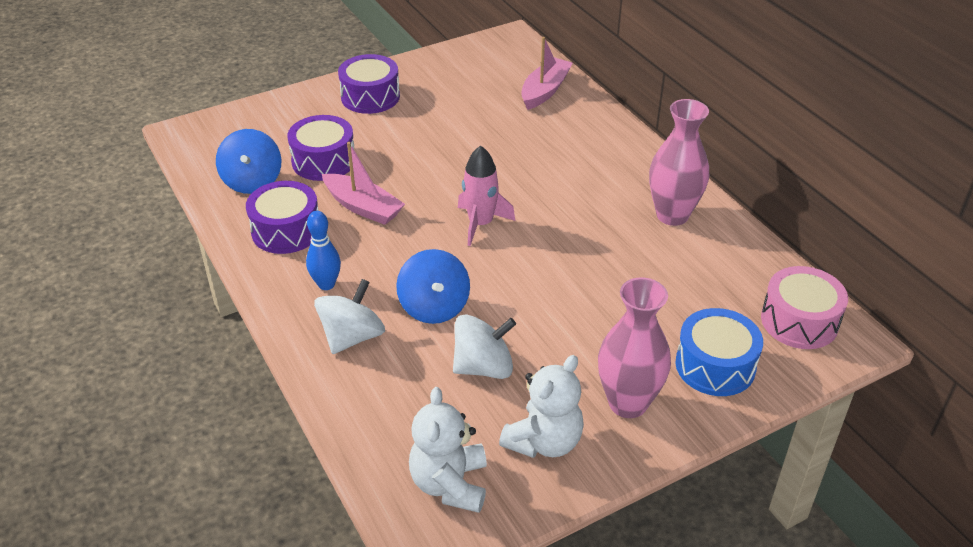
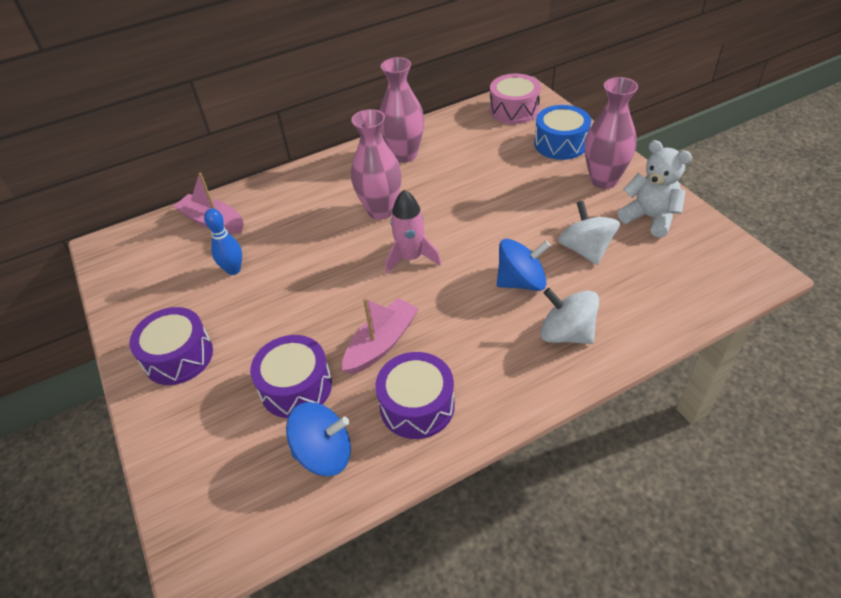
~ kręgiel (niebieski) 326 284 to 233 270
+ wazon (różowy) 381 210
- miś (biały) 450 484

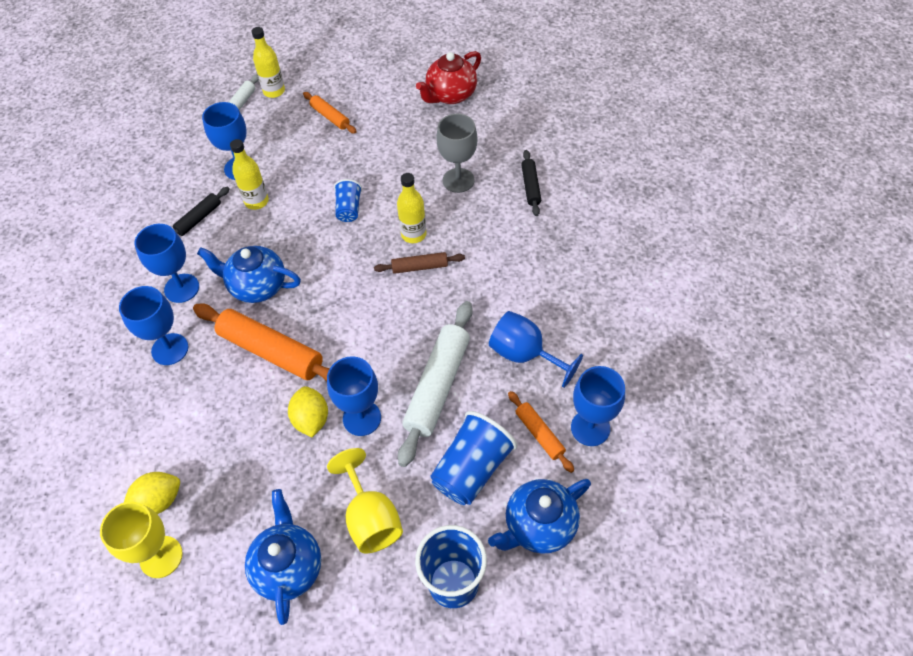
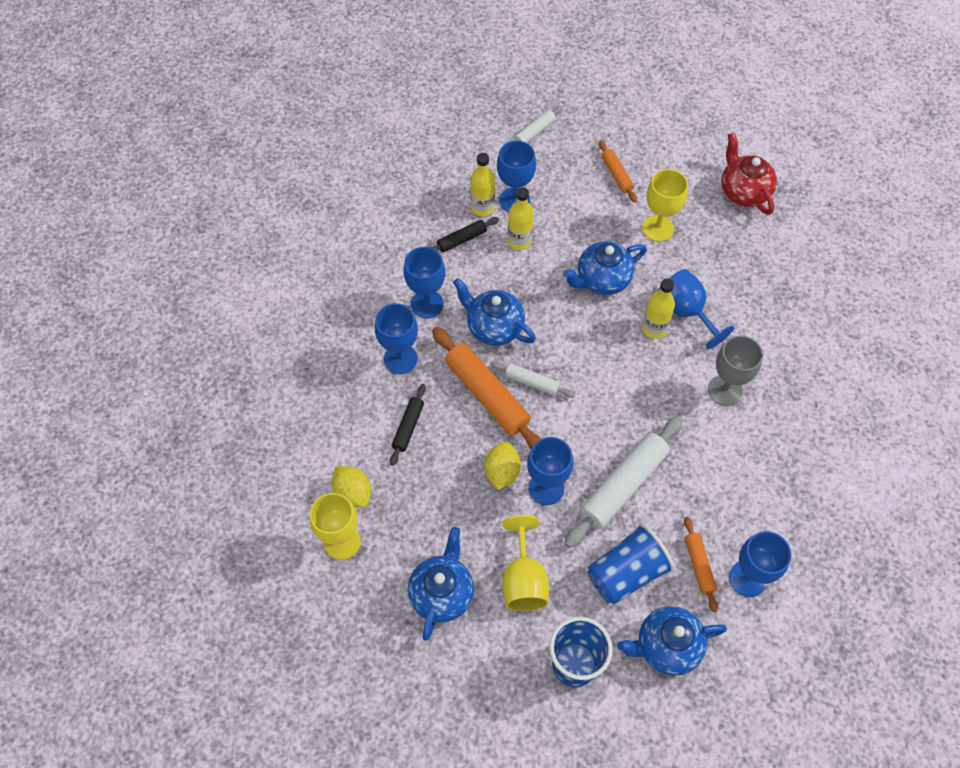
~ cytryna (żółty) 158 501 = 353 493 60 degrees clockwise
~ wałek do ciasta (czarny) 531 186 to 408 427
~ butelka (żółty) 274 91 to 482 207
+ wałek do ciasta (biały) 532 382
~ szklanka (niebieski) 349 209 to imbryk (niebieski) 602 280
+ kielich (żółty) 657 228
~ kielich (niebieski) 525 355 to 686 312
~ kielich (szary) 458 180 to 725 390
~ imbryk (czerwony) 450 95 = 743 192 90 degrees clockwise
- wałek do ciasta (brązowy) 420 267

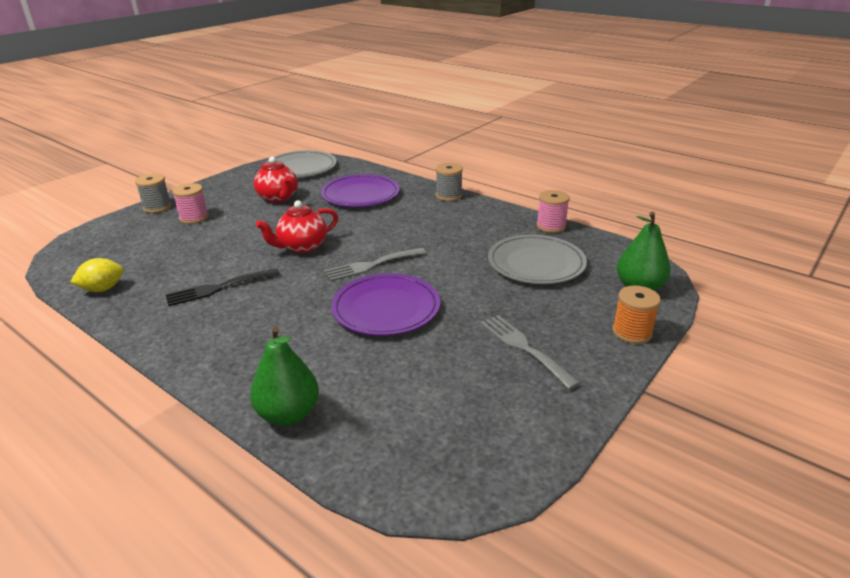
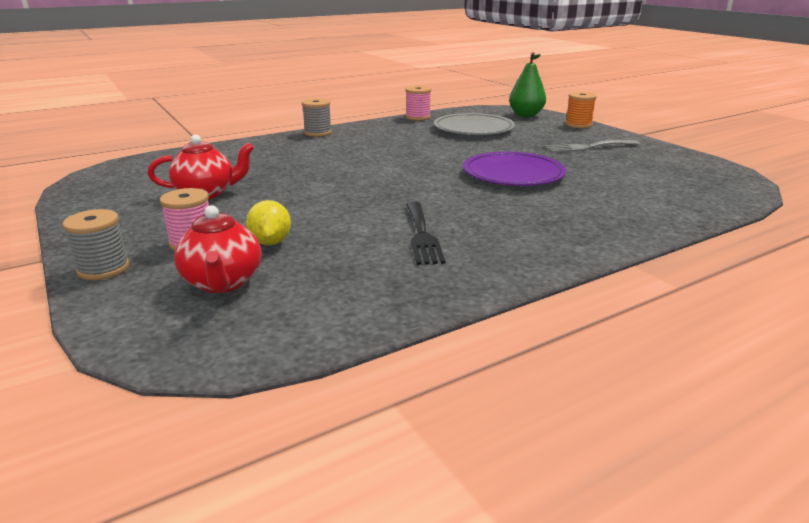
~ imbryk (czerwony) 302 247 to 223 283
~ cytryna (żółty) 102 289 to 270 242
- gruszka (zielony) 288 414
- talerz (szary) 301 168
- talerz (fioletowy) 360 194
- widelec (szary) 371 265

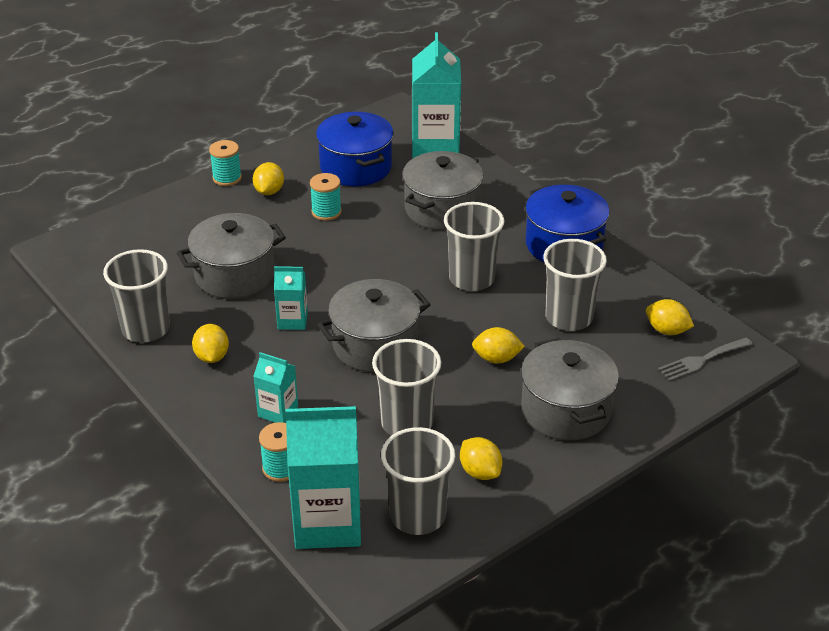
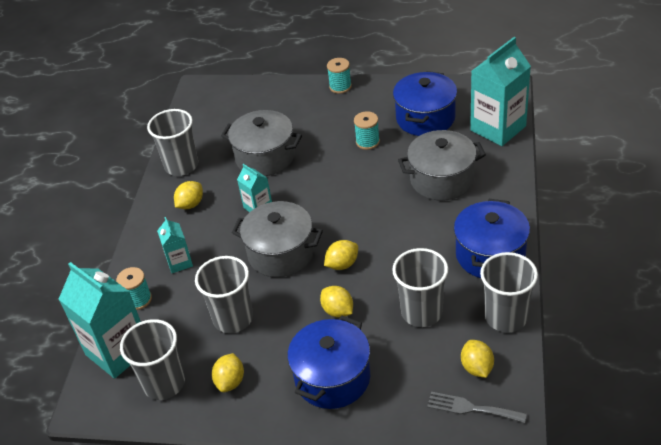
~ garnek (szary) 566 410 to garnek (niebieski) 332 378
~ cytryna (żółty) 269 191 to 342 264
~ szklanka (szary) 471 278 to 506 317

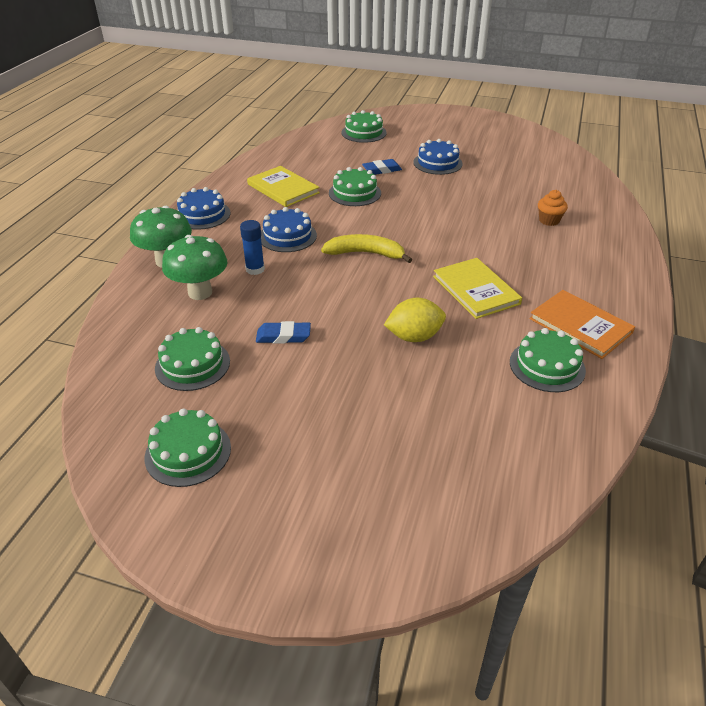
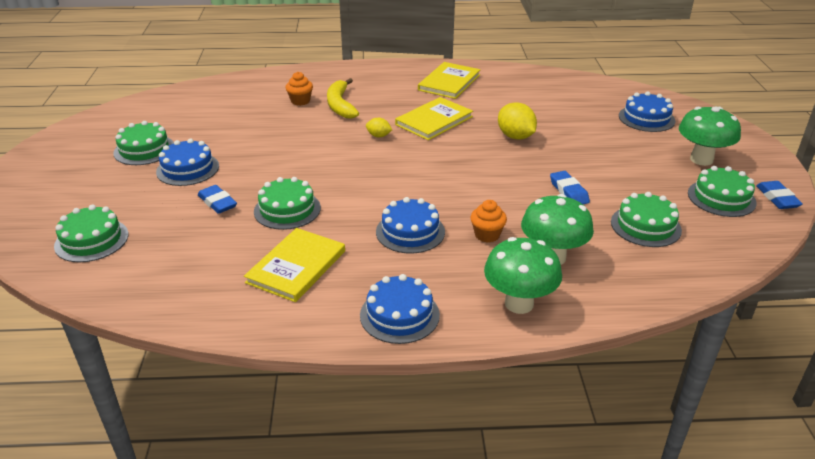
~ tort (zielony) 547 366 to 144 150
~ banan (żółty) 365 253 to 340 105
+ cytryna (żółty) 378 136
~ książka (pomarańczowy) 580 326 to książka (żółty) 449 82
~ klej w sztyfcie (niebieski) 255 269 to muffinka (pomarańczowy) 487 235
+ tort (niebieski) 646 118
+ grzyb (zielony) 701 159
+ gumka do mazania (niebieski) 777 198

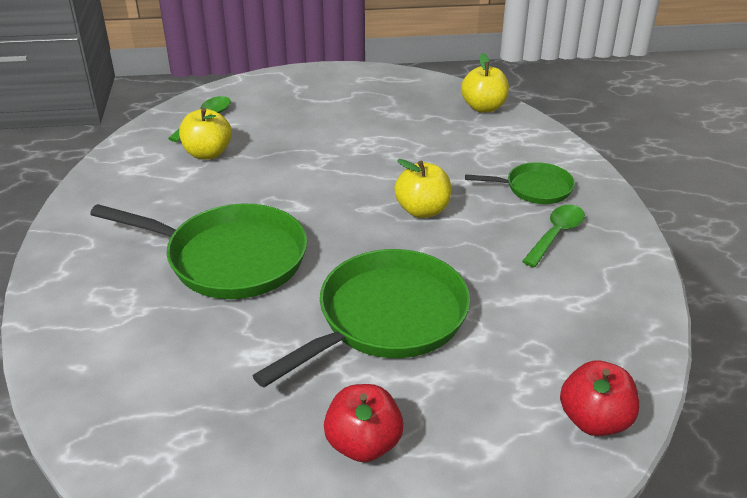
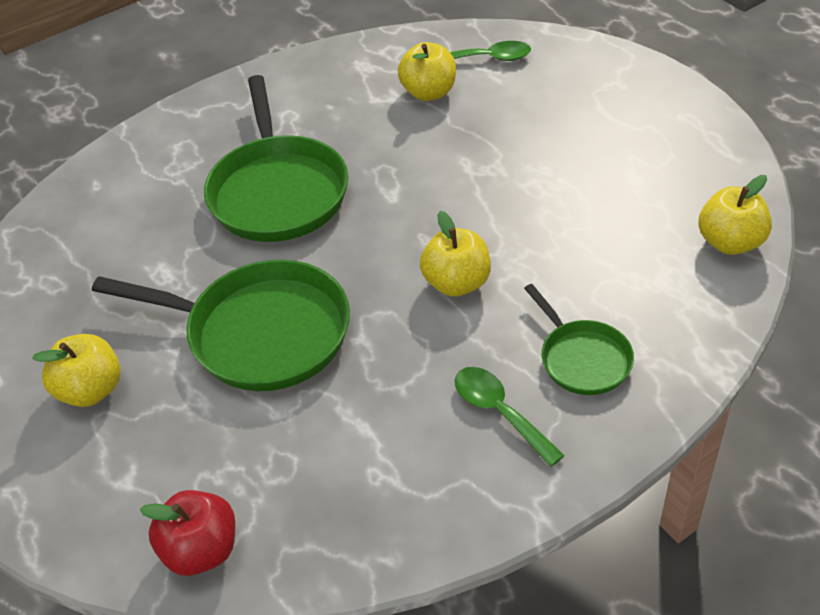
~ jabłko (czerwony) 363 444 to jabłko (żółty) 91 390
~ łyżka (zielony) 556 234 = 499 412 135 degrees counterclockwise

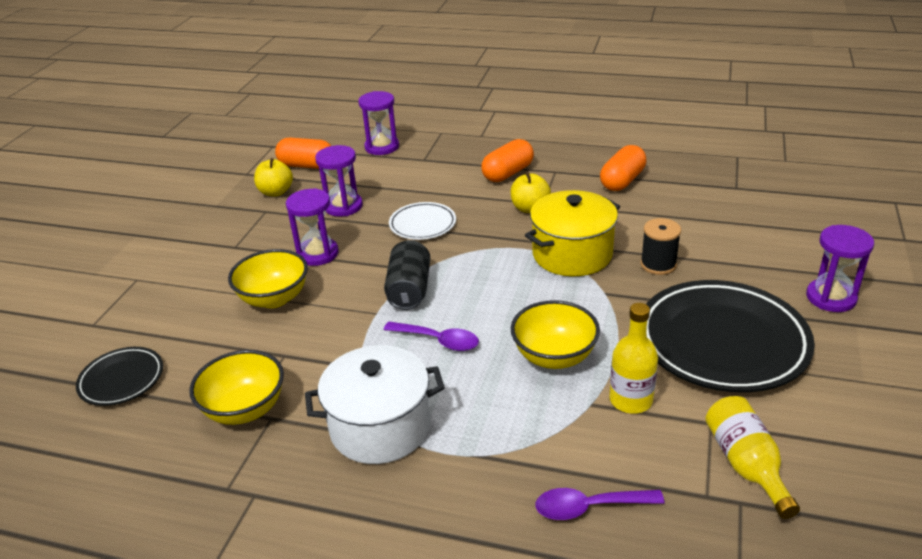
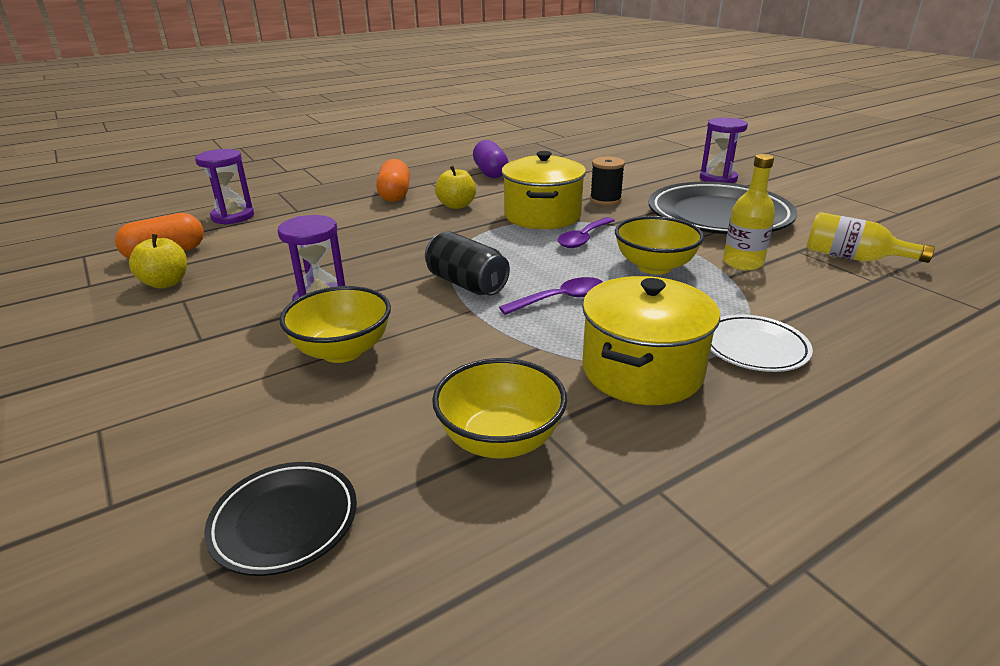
~ kapsułka (pomarańczowy) 622 181 to kapsułka (fioletowy) 490 172
~ łyżka (fioletowy) 589 507 to 583 239
~ garnek (biały) 380 427 to garnek (żółty) 642 371
~ talerz (biały) 422 224 to 754 348
- klepsydra (fioletowy) 343 206

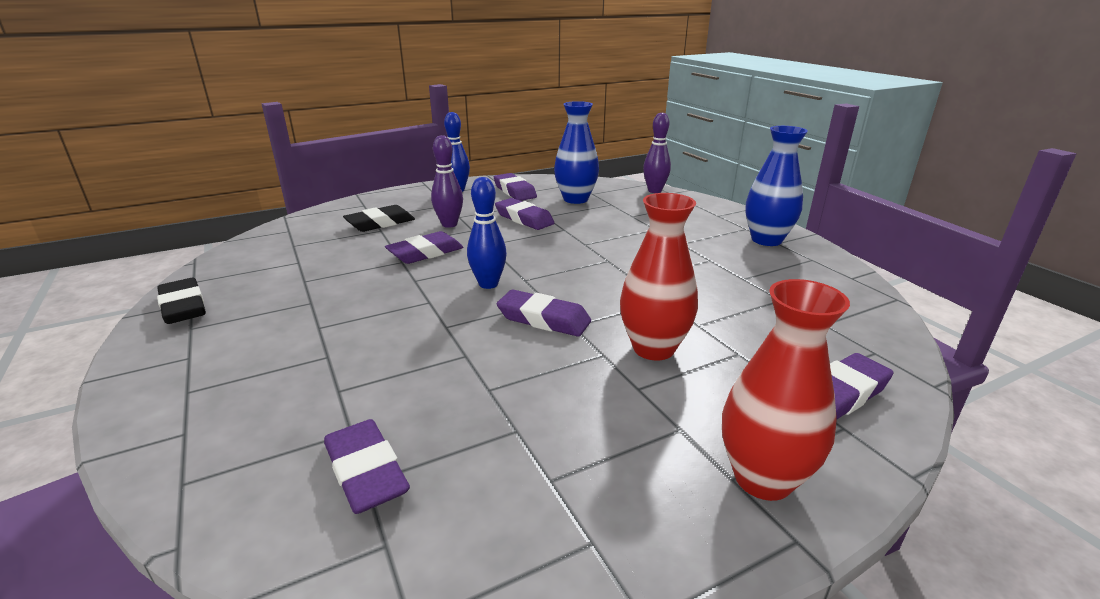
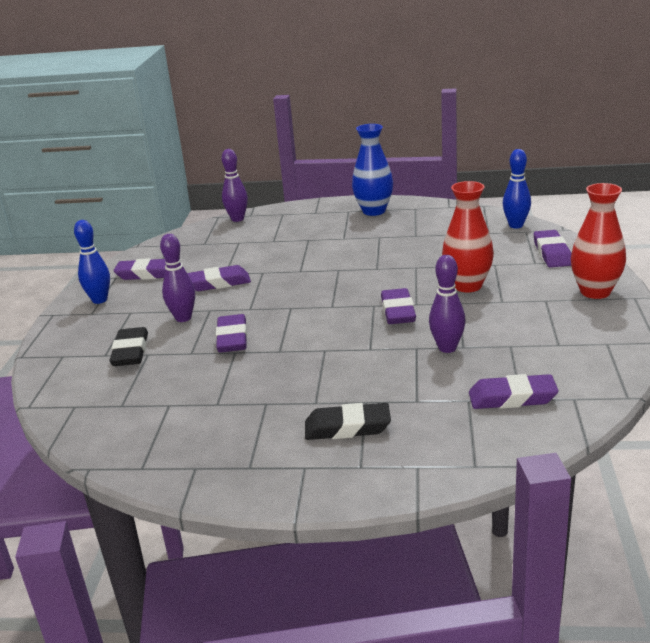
~ gumka do mazania (czarny) 183 307 to 347 427
~ gumka do mazania (fioletowy) 543 319 = 398 311 60 degrees counterclockwise
+ kręgiel (fioletowy) 447 348
~ kręgiel (niebieski) 488 284 to 516 225
- wazon (niebieski) 575 199

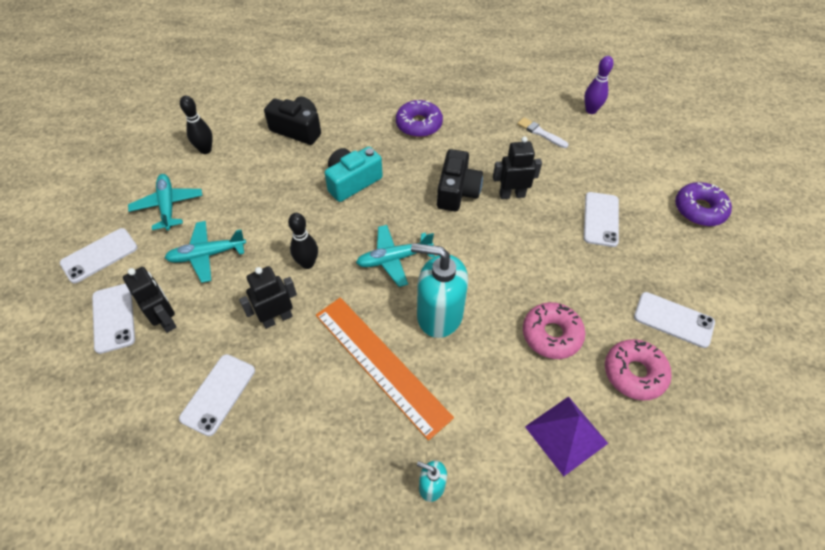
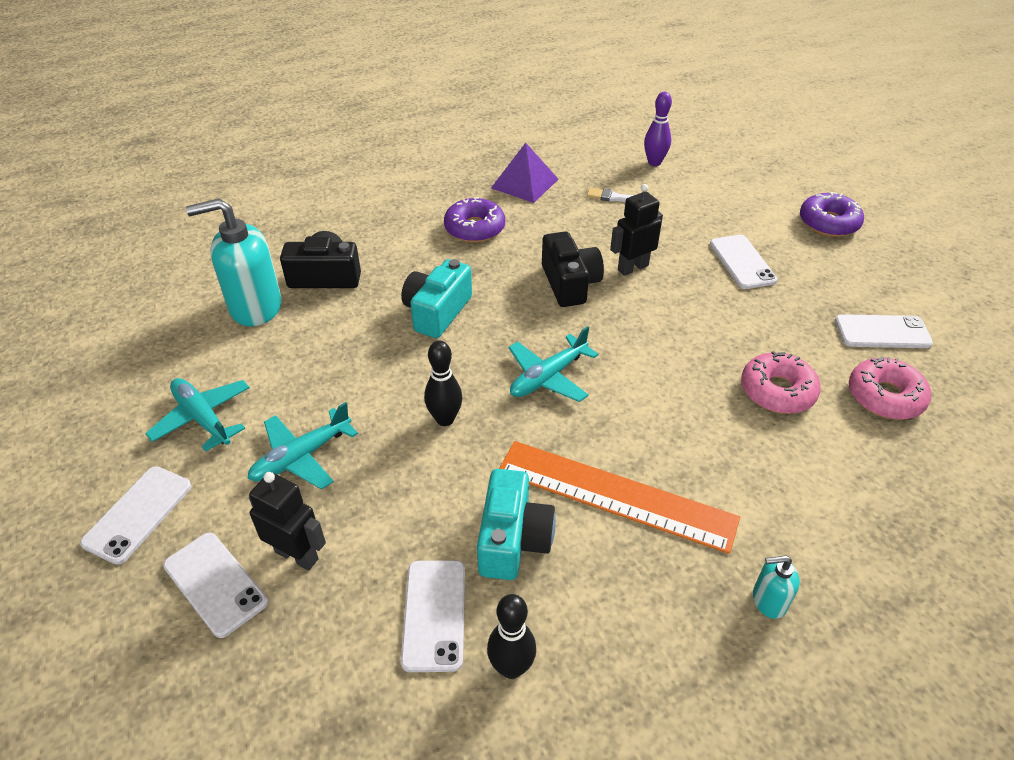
~ dozownik mydła (turkusowy) 439 314 to 255 307
+ aparat fotograficzny (turkusowy) 513 539
~ kręgiel (czarny) 205 150 to 511 667
~ piramida (fioletowy) 566 434 to 524 183
- robot (czarny) 277 318

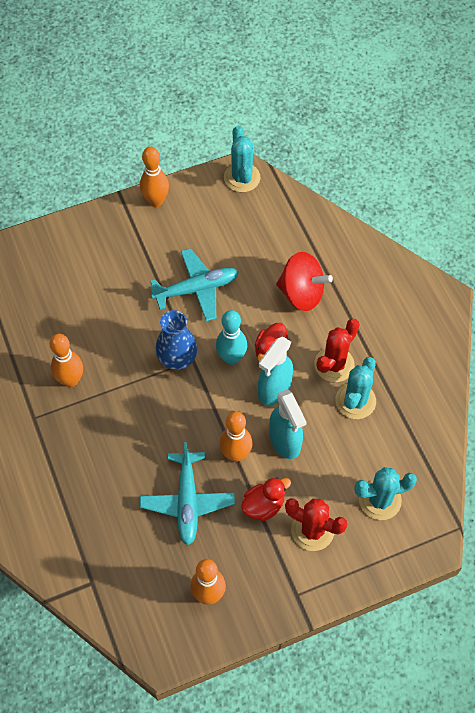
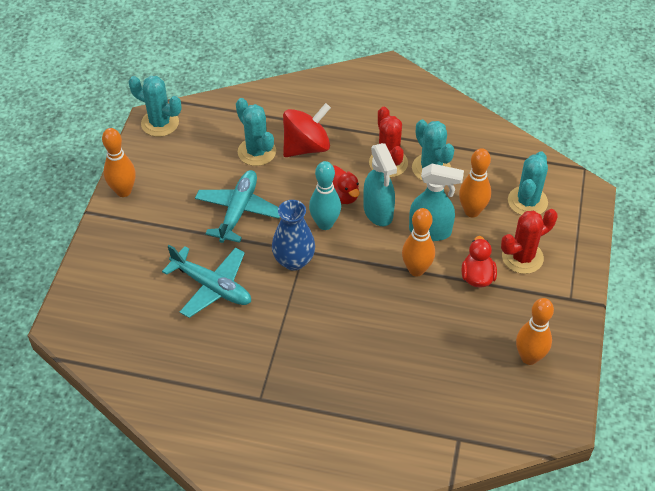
~ samolot (turkusowy) 187 502 to 212 287
+ kaktus (turkusowy) 257 152
~ kręgiel (pomarańczowy) 71 380 to 472 211

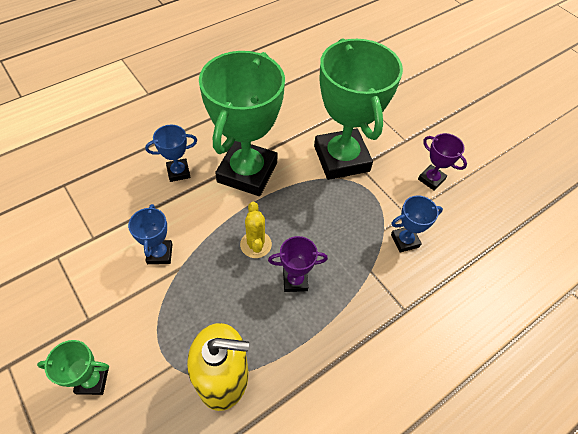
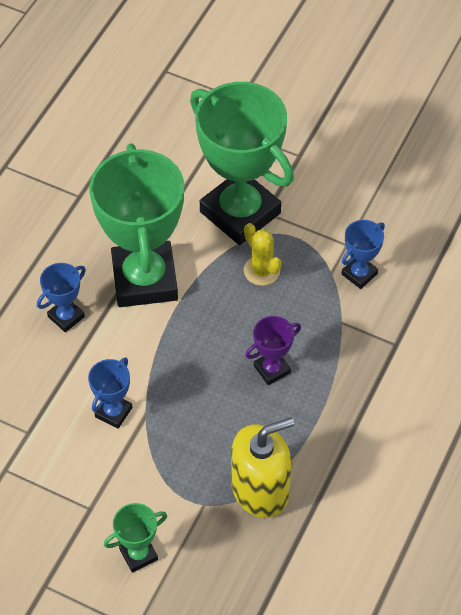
~ puchar (niebieski) 160 254 = 113 412 60 degrees clockwise
~ kaktus (żółty) 256 244 to 261 271
- puchar (fioletowy) 431 179

